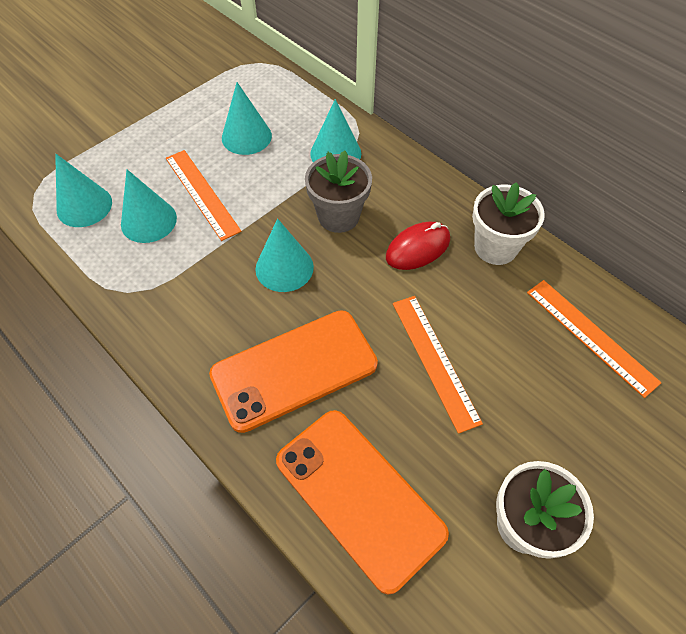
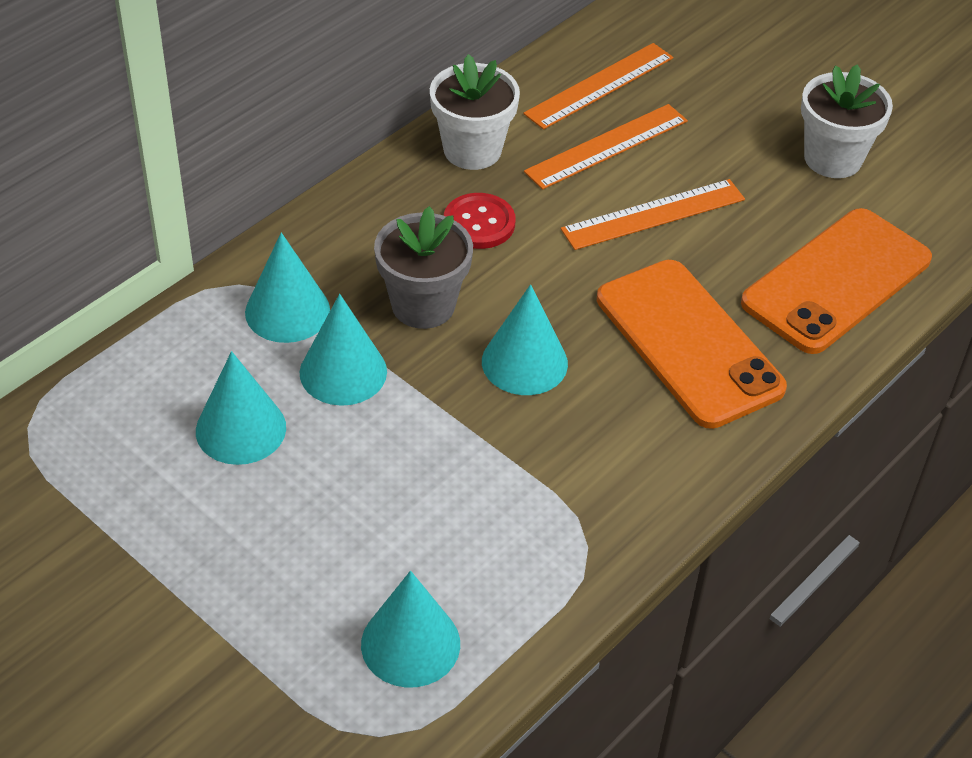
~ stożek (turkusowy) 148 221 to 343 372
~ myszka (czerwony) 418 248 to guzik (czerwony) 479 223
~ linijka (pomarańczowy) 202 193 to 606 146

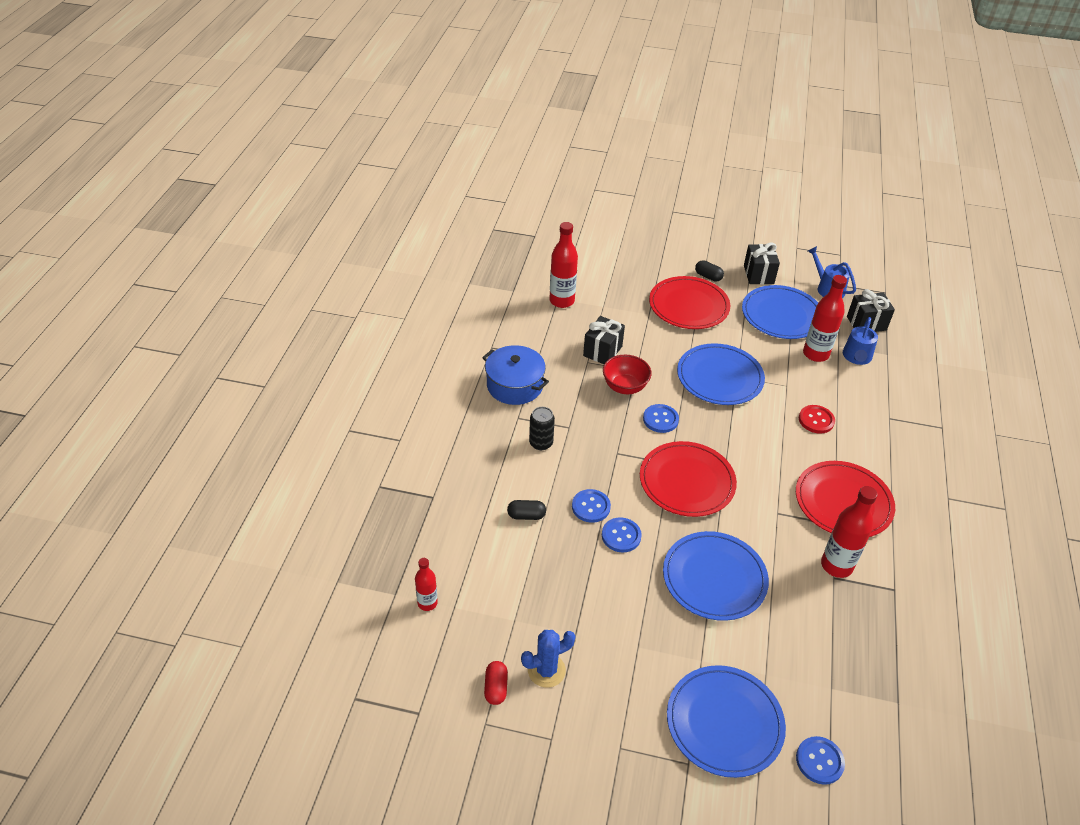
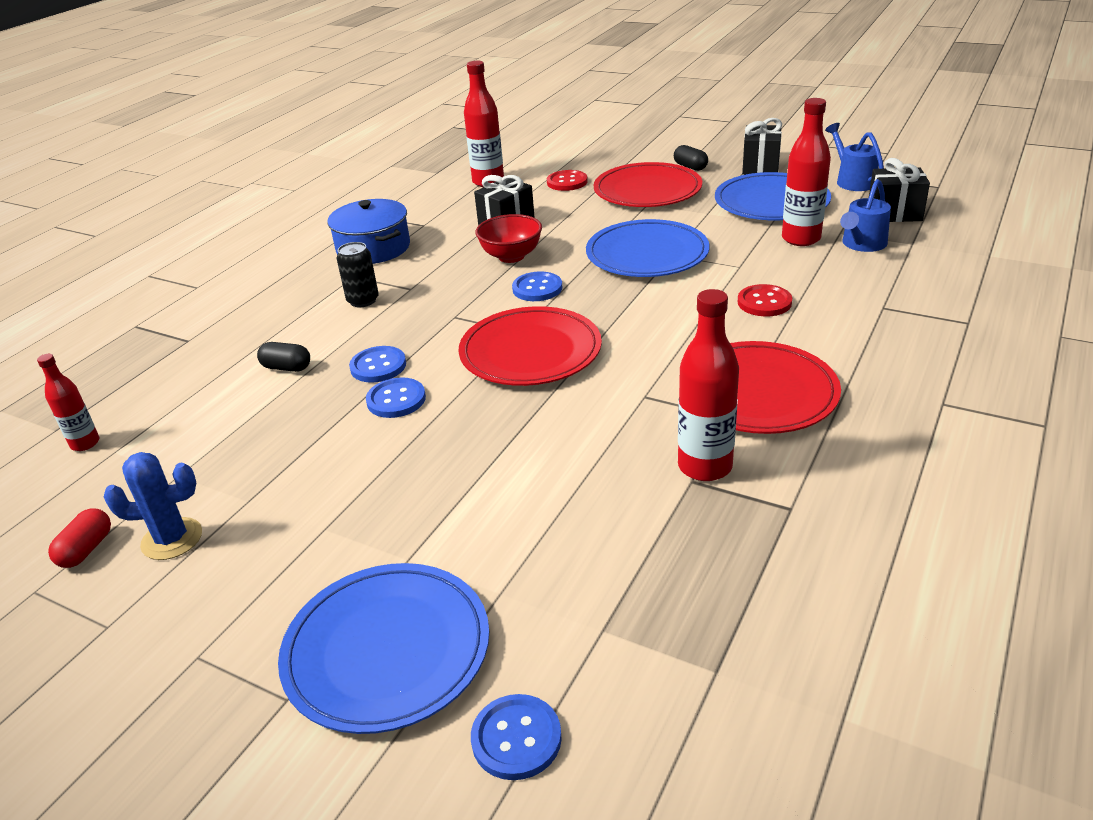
+ guzik (czerwony) 567 182
- talerz (niebieski) 714 578

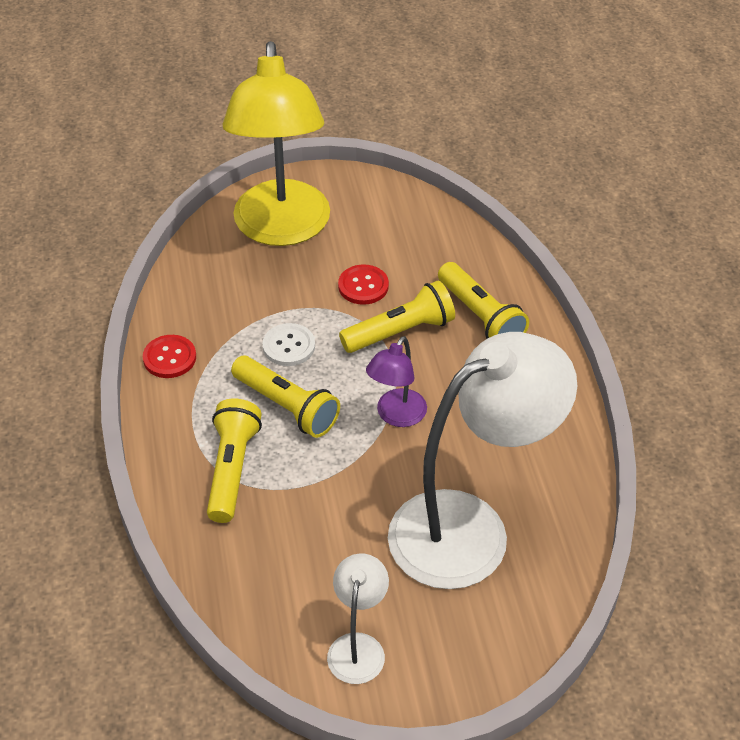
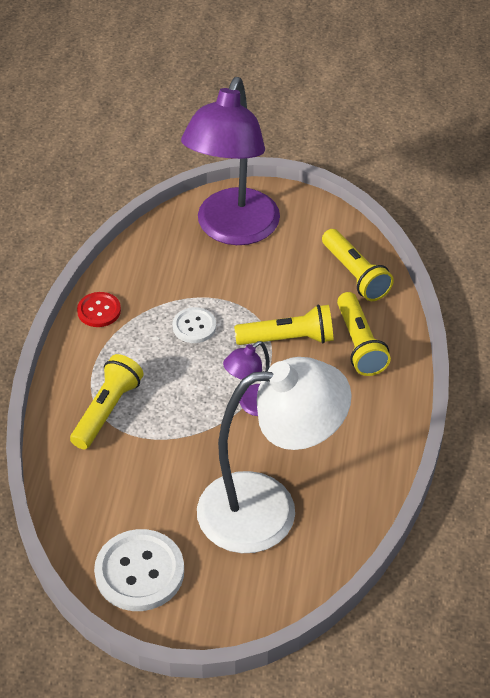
~ lampka (biały) 358 647 to guzik (biały) 139 572
~ lampka (żółty) 281 229 to lampka (fioletowy) 232 230
~ latarka (żółty) 287 407 to 355 275
- guzik (czerwony) 363 286

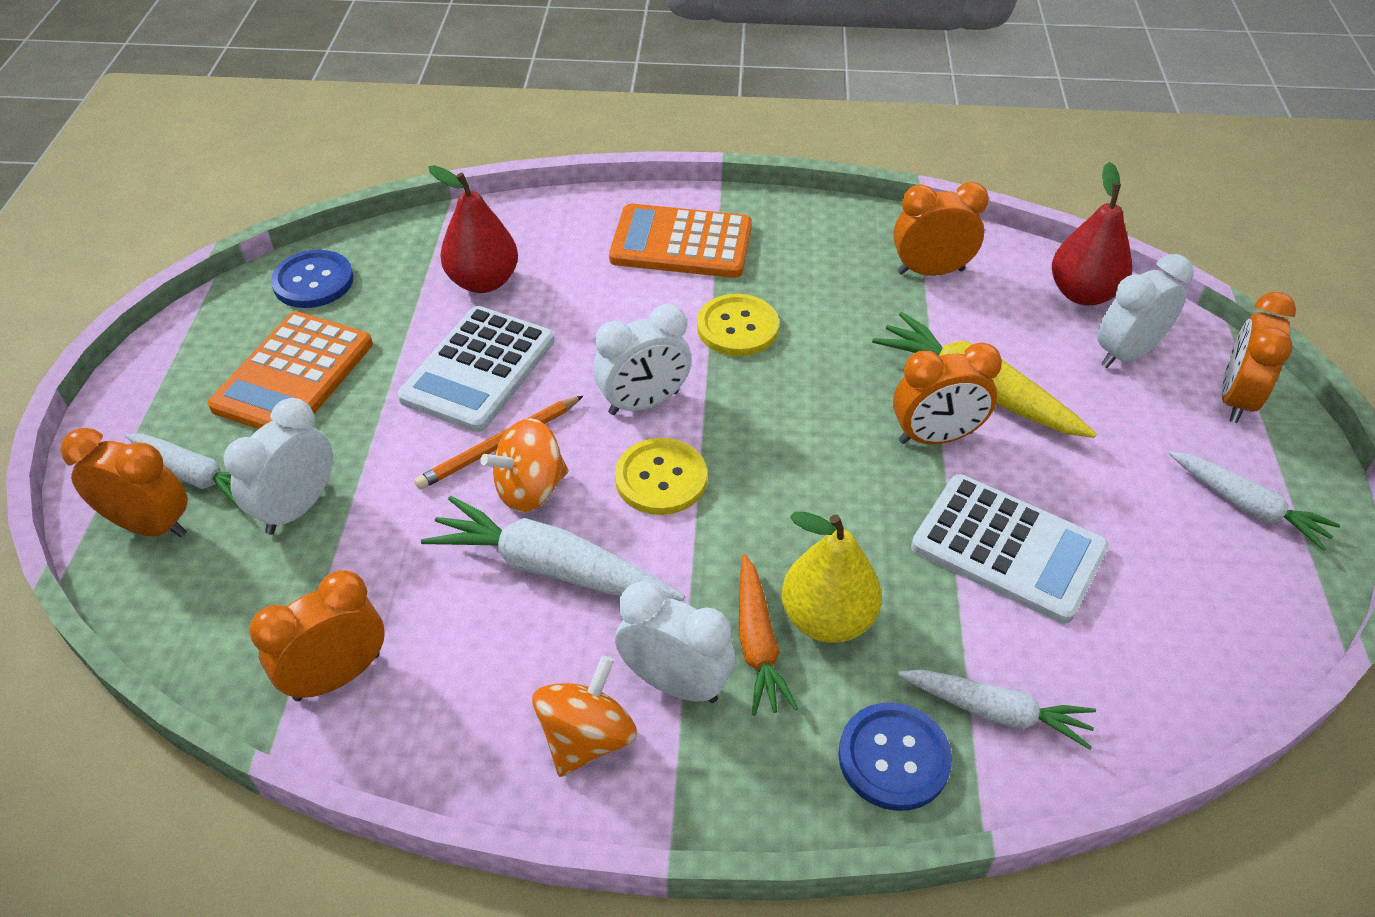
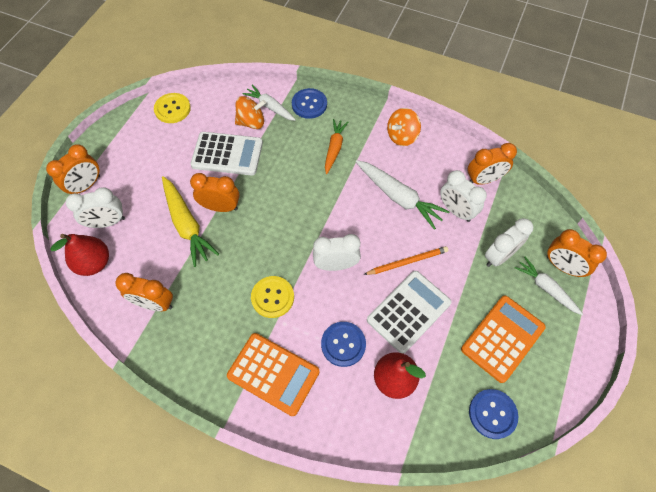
~ guzik (żółty) 661 478 to 172 109
~ kalkulator (biały) 1008 548 = 227 154 135 degrees clockwise
~ bączek (pomarańczowy) 530 489 to 251 122
+ guzik (niebieski) 343 344
~ budzik (biały) 675 683 to 456 211
- gruszka (żółty) 827 619
- marchewka (biały) 1247 506

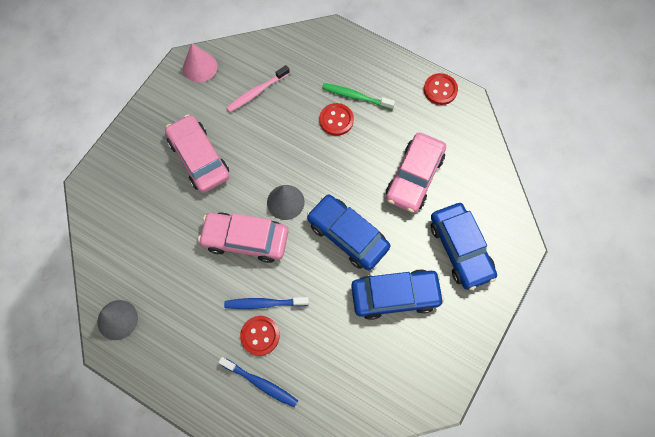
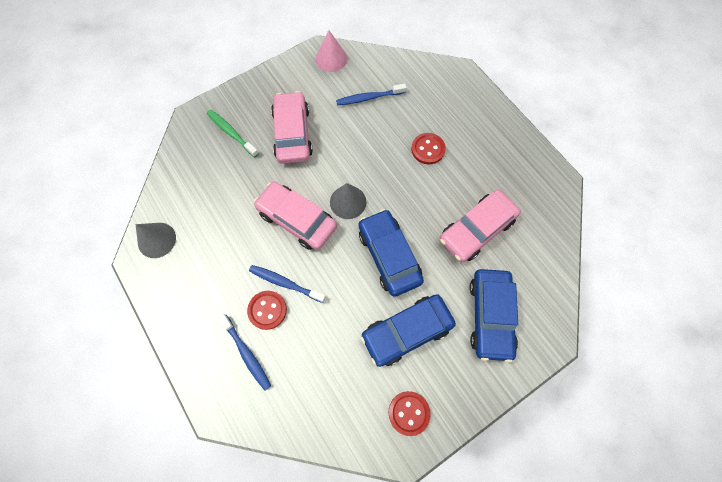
~ szczoteczka do zębów (zielony) 355 96 to 231 133
~ szczoteczka do zębów (różowy) 256 92 to szczoteczka do zębów (niebieski) 369 98
~ samochód (niebieski) 395 296 = 407 331 135 degrees clockwise
~ guzik (czerwony) 440 90 to 409 413

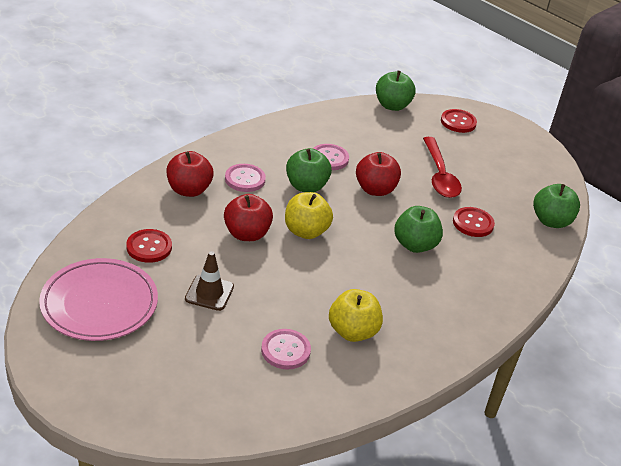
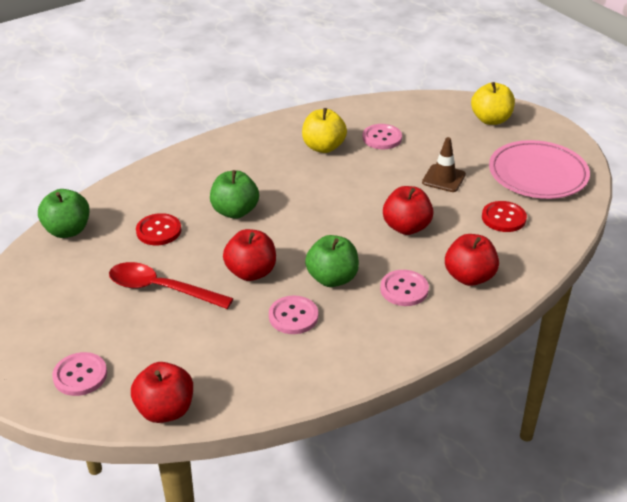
~ guzik (czerwony) 458 122 to guzik (różowy) 80 375
~ łyżka (czerwony) 440 175 = 161 289 75 degrees counterclockwise
~ jabłko (zielony) 392 106 to jabłko (czerwony) 165 410
~ jabłko (żółty) 306 231 to 491 120

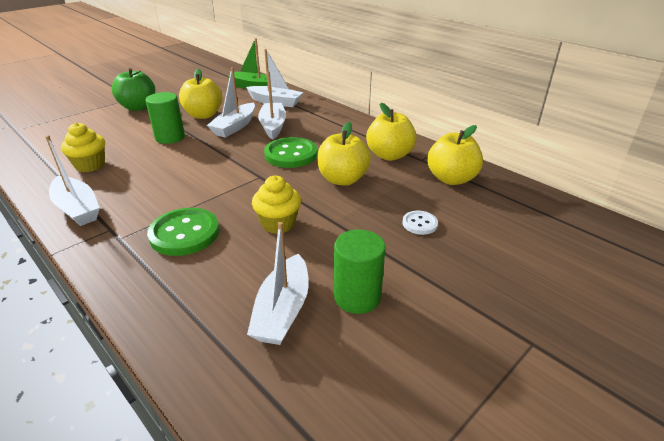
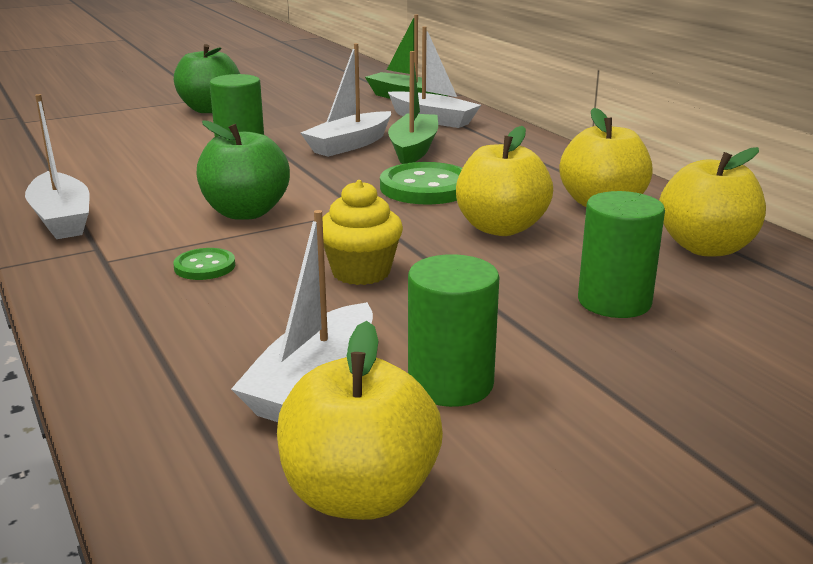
~ guzik (zielony) 184 233 = 204 266 x0.53
+ jabłko (zielony) 246 212
~ jabłko (żółty) 203 115 to 360 495
~ łódka (biały) 273 126 to łódka (zielony) 413 149
~ guzik (biały) 419 224 to walec (zielony) 614 302
- muffinka (żółty) 90 165

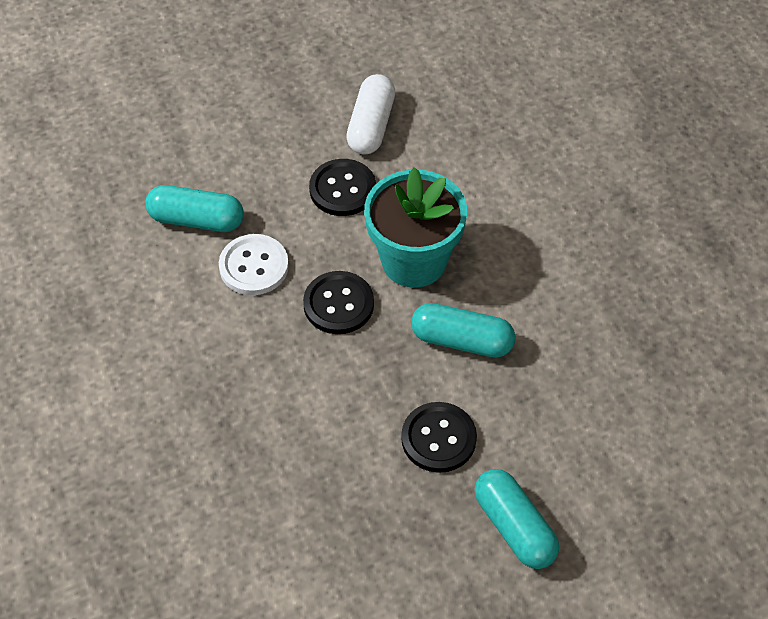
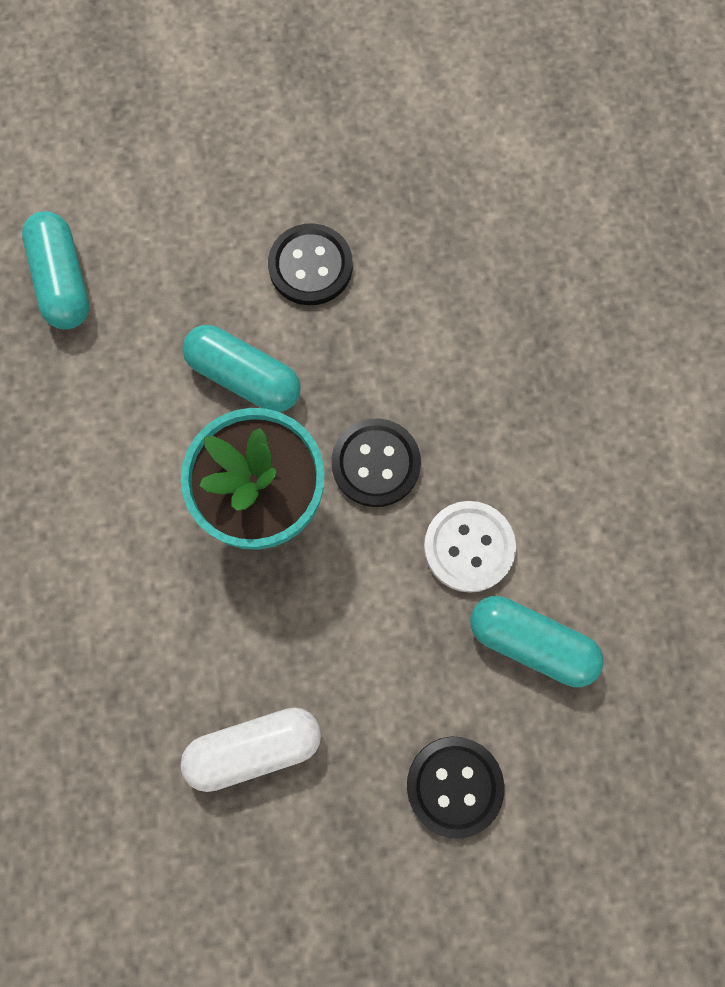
~ kapsułka (turkusowy) 514 527 to 63 281
~ kapsułka (biały) 371 125 = 254 748 45 degrees clockwise
~ guzik (czarny) 342 189 to 454 786

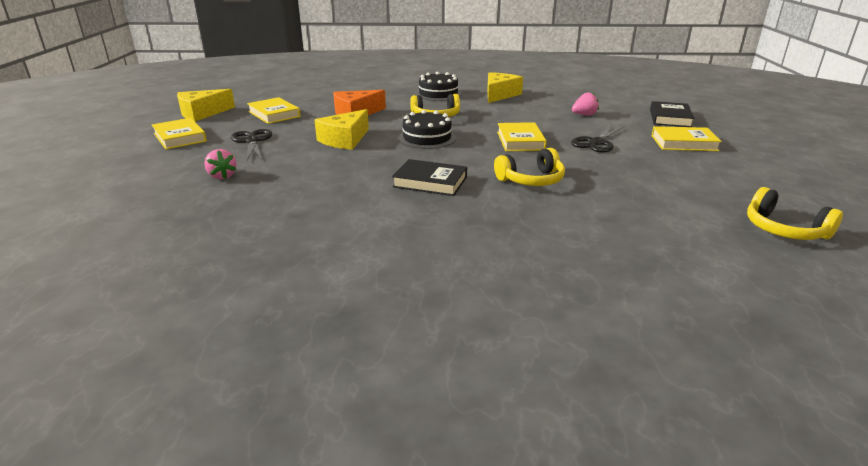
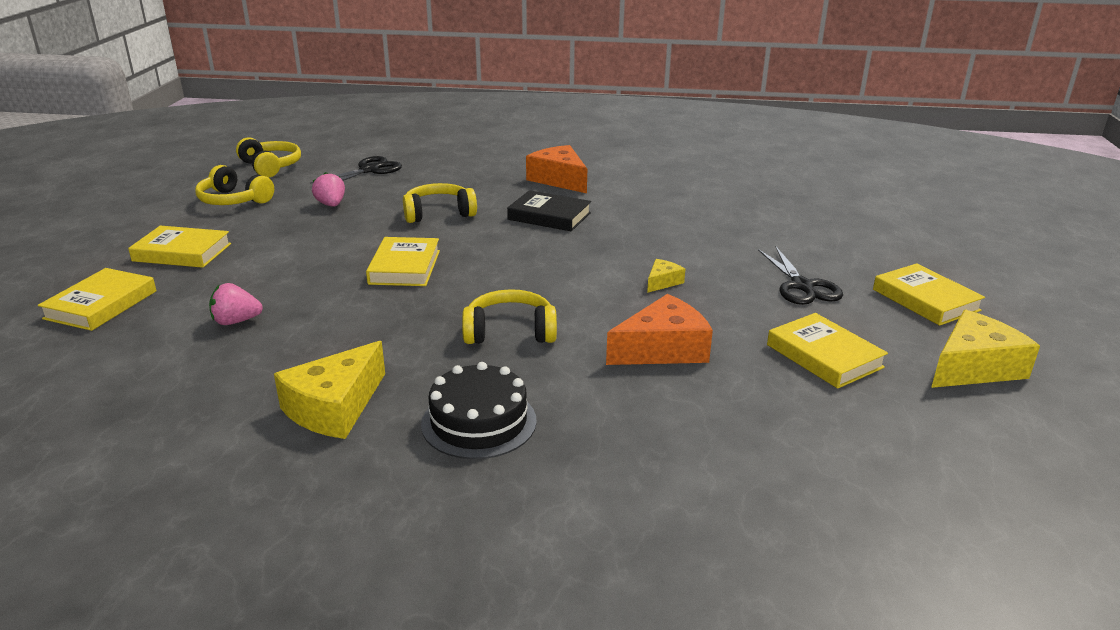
~ książka (czarny) 670 118 to książka (żółty) 101 305
+ słuchawki (żółty) 234 200
~ nożyczki (czarny) 596 143 to 369 170
~ truskawka (różowy) 222 176 to 331 205
+ ser (pomarańczowy) 559 179
~ ser (żółty) 345 140 = 662 282 x0.50
- tort (czarny) 427 138

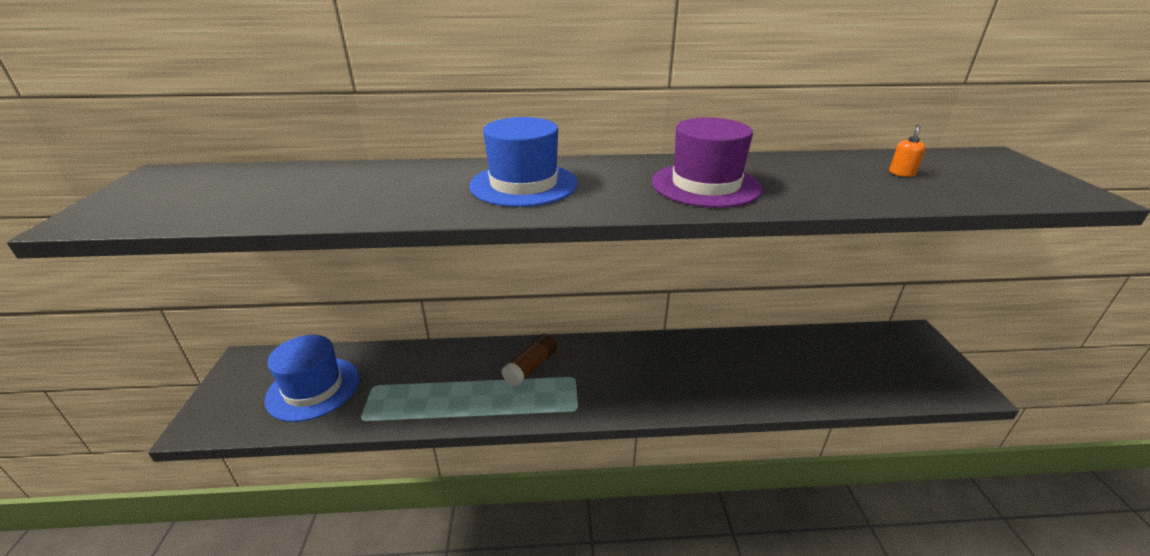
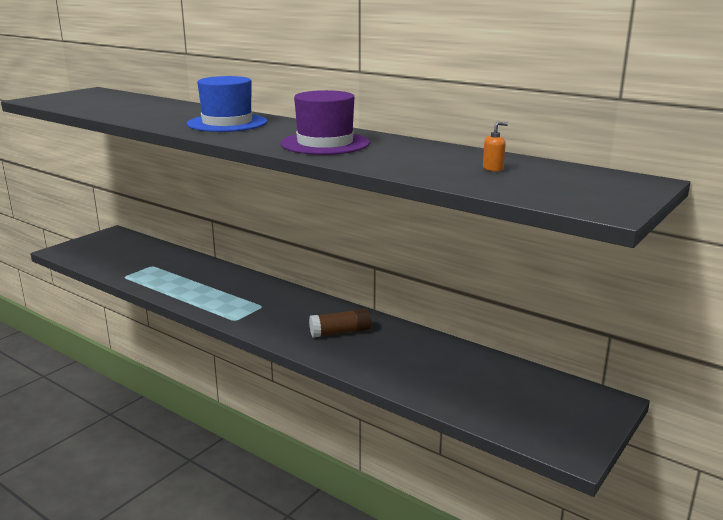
~ klej w sztyfcie (brązowy) 531 367 to 340 332
- kapelusz (niebieski) 313 388

